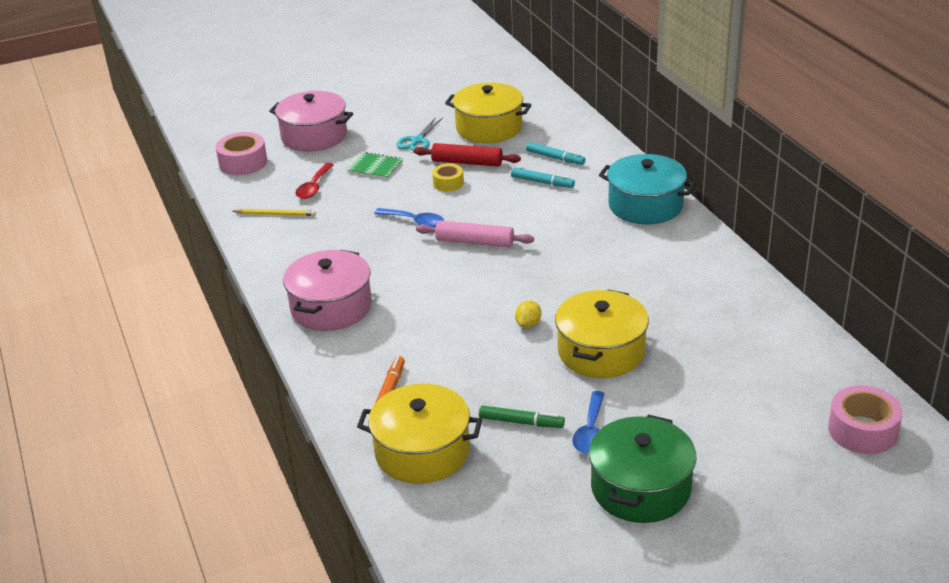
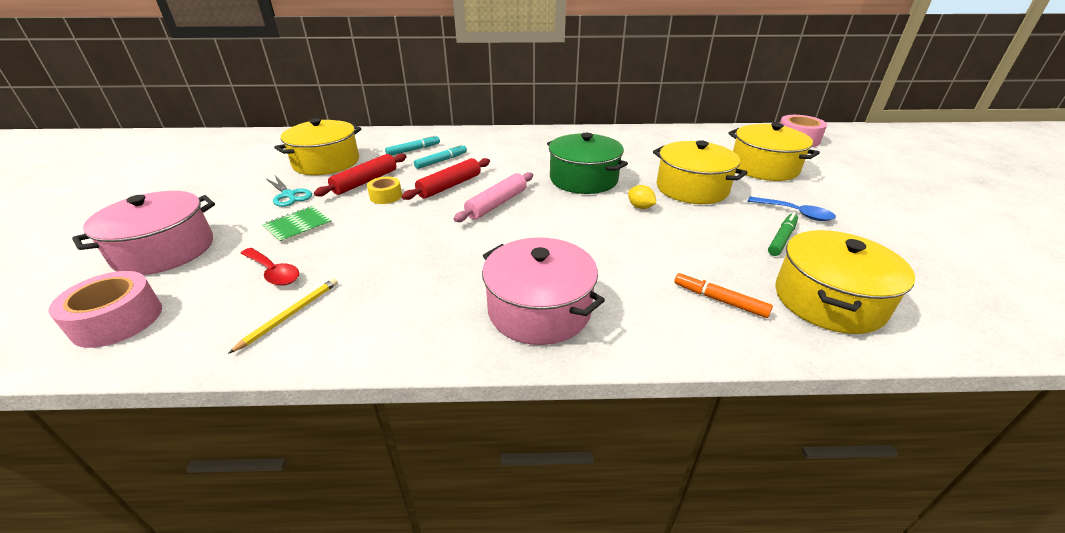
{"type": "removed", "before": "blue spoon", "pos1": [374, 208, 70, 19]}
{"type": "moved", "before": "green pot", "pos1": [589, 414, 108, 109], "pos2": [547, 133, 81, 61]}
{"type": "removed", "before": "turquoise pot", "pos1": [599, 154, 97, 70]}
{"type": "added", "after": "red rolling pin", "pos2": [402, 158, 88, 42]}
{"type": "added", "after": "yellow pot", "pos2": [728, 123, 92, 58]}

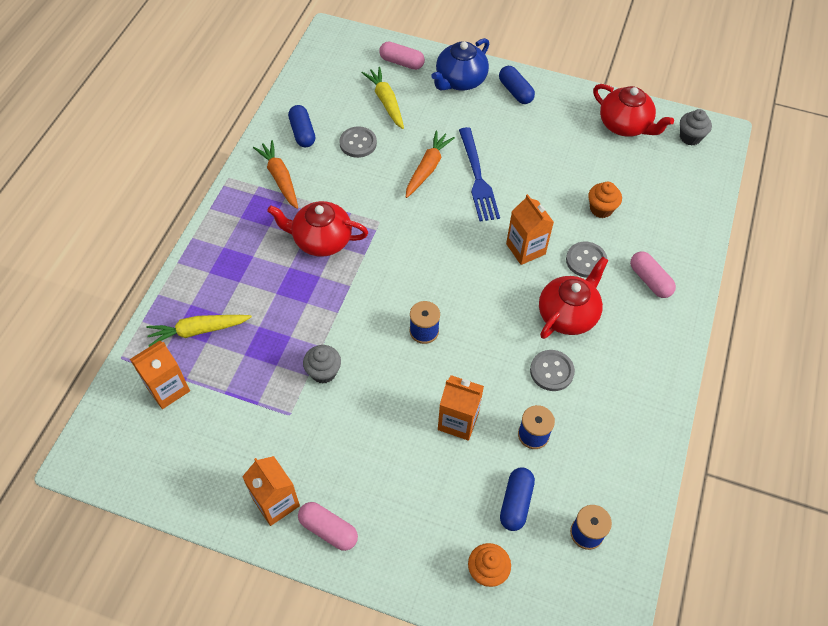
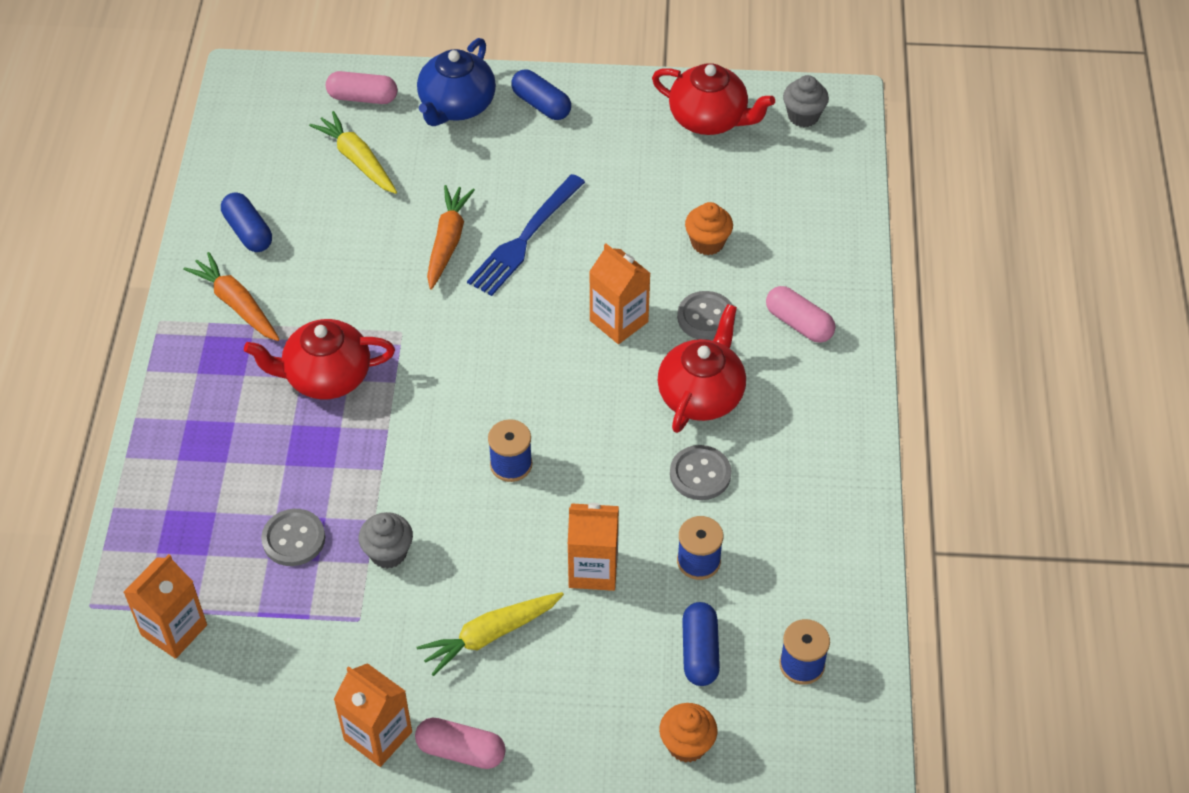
{"type": "moved", "before": "yellow carrot", "pos1": [146, 315, 106, 32], "pos2": [416, 592, 148, 84]}
{"type": "moved", "before": "grey button", "pos1": [339, 126, 38, 32], "pos2": [261, 509, 64, 57]}
{"type": "turned", "before": "blue fork", "pos1": [459, 127, 41, 94], "pos2": [467, 174, 118, 122], "turn": 60}

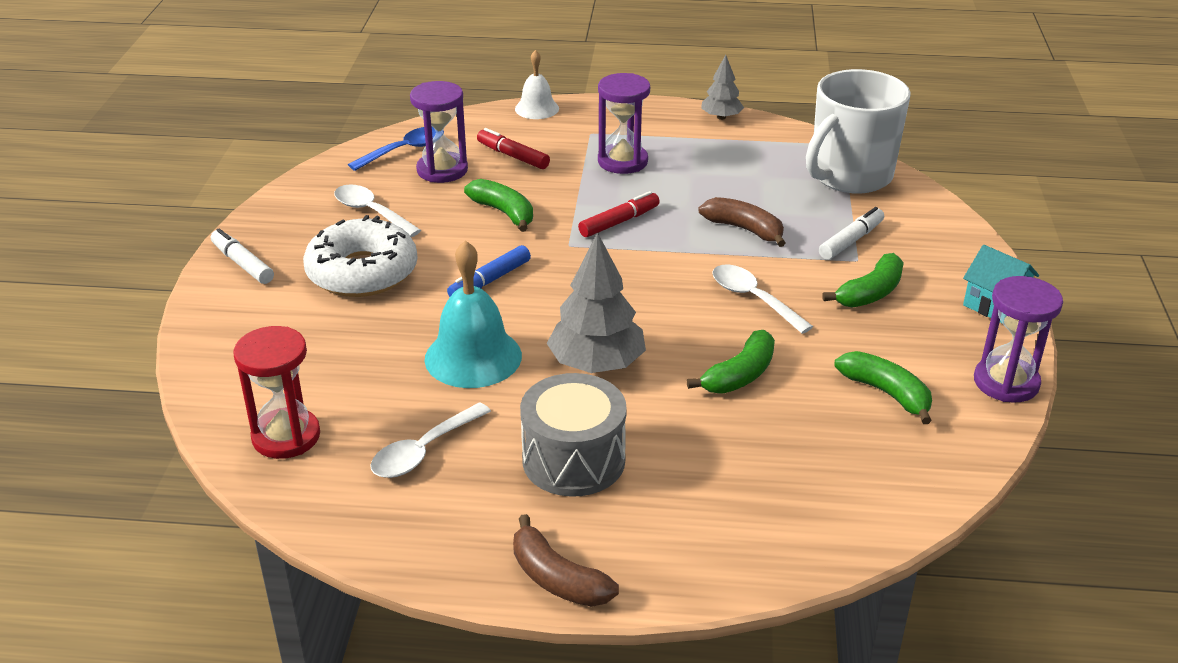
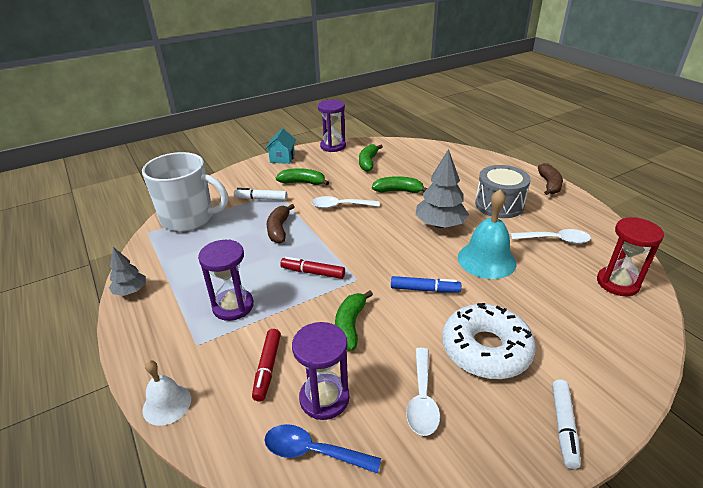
{"type": "turned", "before": "white spoon", "pos1": [712, 265, 101, 69], "pos2": [312, 196, 68, 13], "turn": 75}

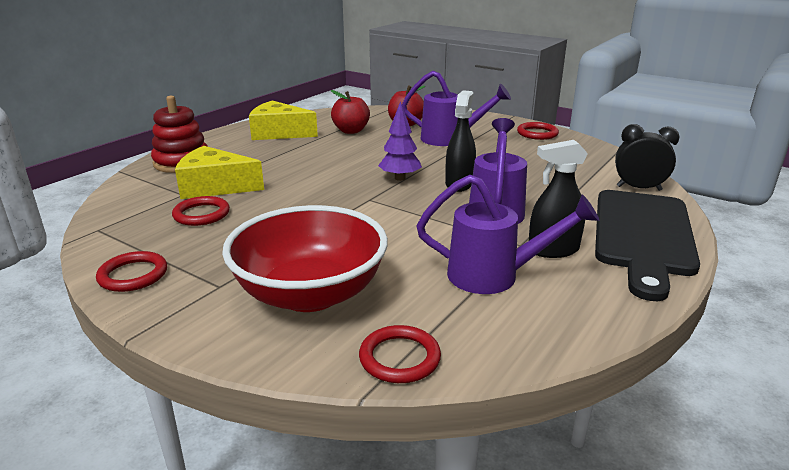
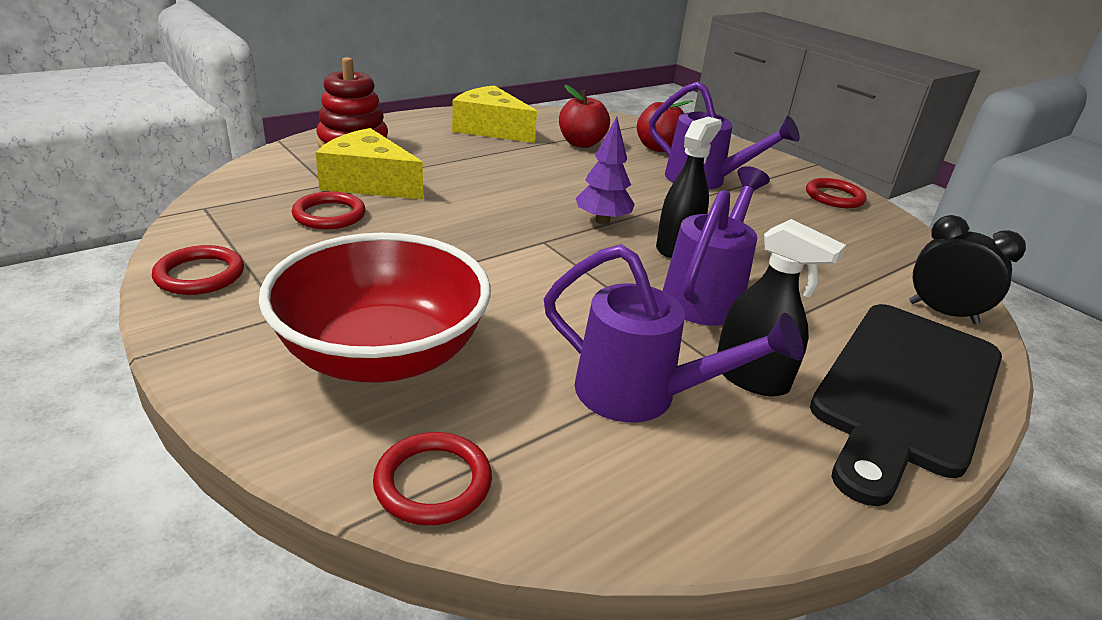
{"type": "turned", "before": "black spray bottle", "pos1": [529, 140, 59, 118], "pos2": [717, 219, 129, 177], "turn": -150}

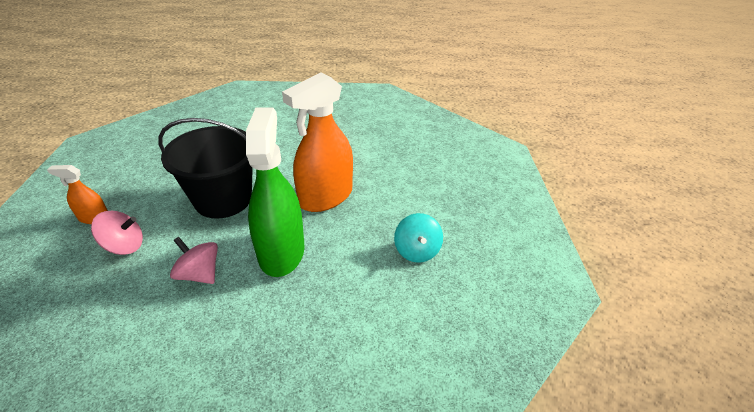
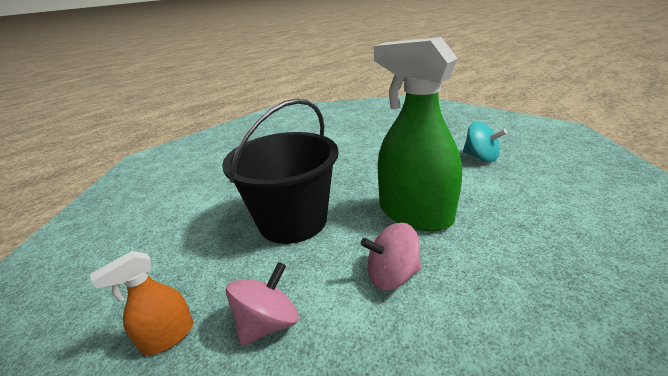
{"type": "removed", "before": "orange spray bottle", "pos1": [282, 72, 71, 140]}

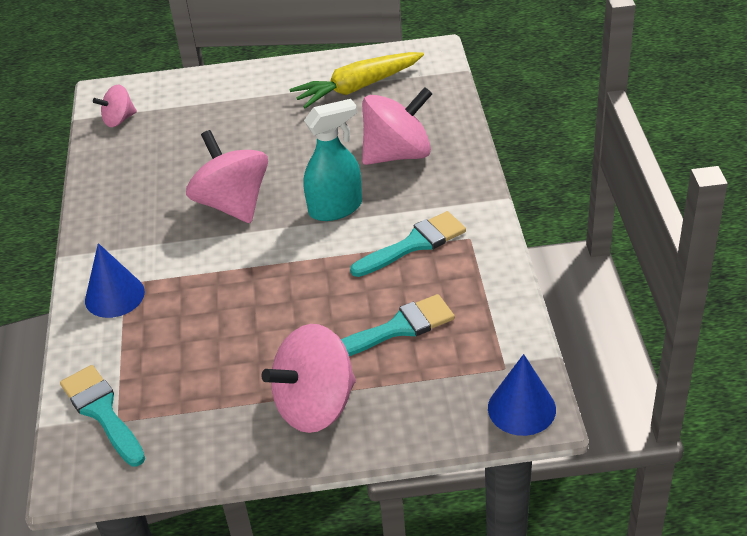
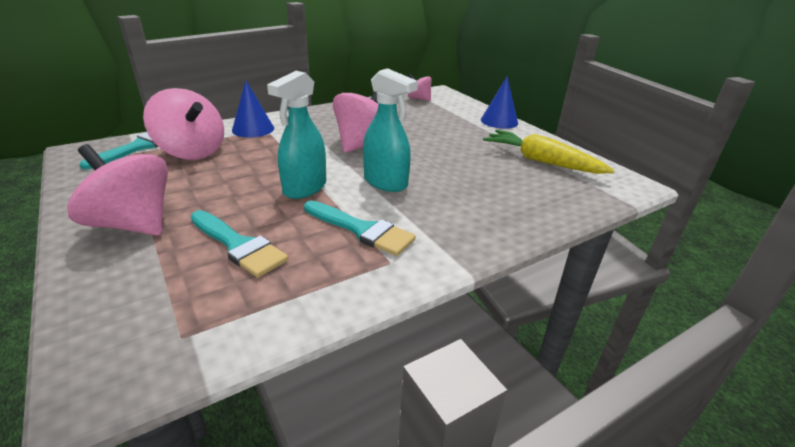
{"type": "moved", "before": "pink spinning top", "pos1": [362, 87, 70, 78], "pos2": [143, 88, 81, 72]}
{"type": "moved", "before": "blue cone", "pos1": [488, 354, 68, 82], "pos2": [481, 77, 37, 52]}
{"type": "added", "after": "turquoise spray bottle", "pos2": [267, 71, 59, 128]}

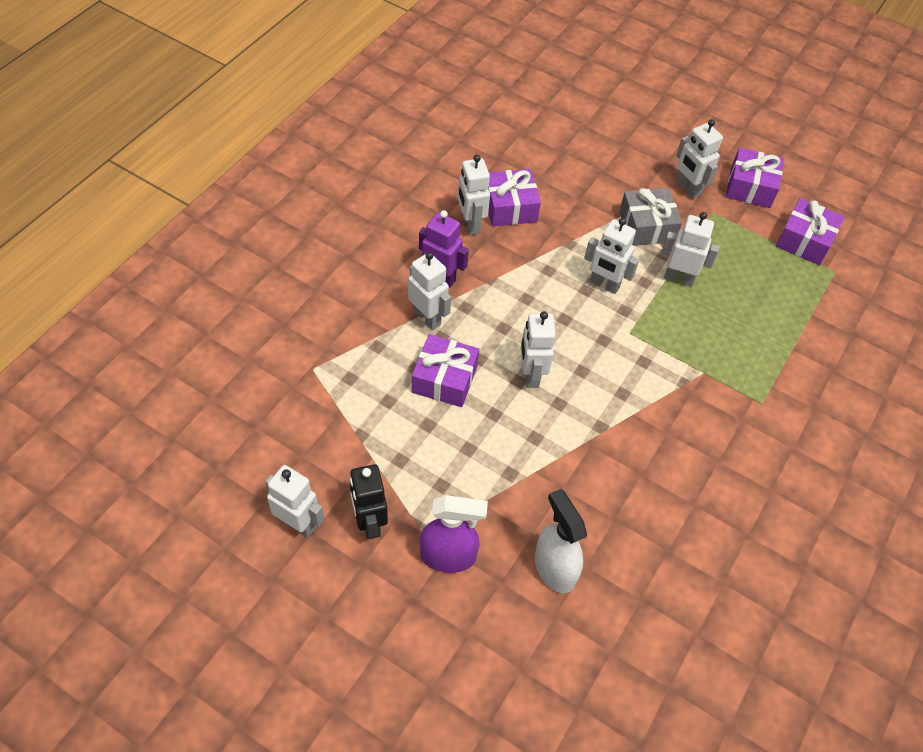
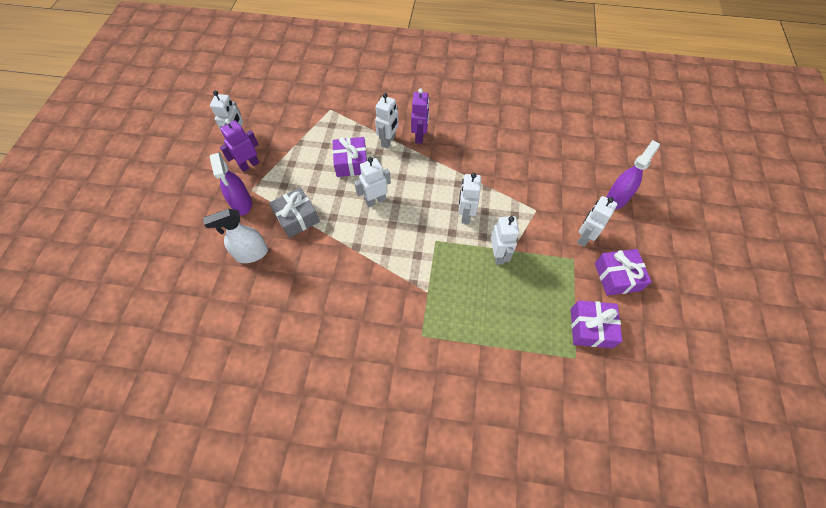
{"type": "recoloured", "before": "black robot", "after": "purple robot", "pos1": [350, 464, 38, 76], "pos2": [220, 119, 40, 53]}
{"type": "removed", "before": "white robot", "pos1": [458, 155, 32, 80]}
{"type": "removed", "before": "purple gift", "pos1": [488, 169, 53, 57]}
{"type": "turned", "before": "white spray bottle", "pos1": [535, 489, 52, 104], "pos2": [203, 209, 65, 54], "turn": -150}
{"type": "moved", "before": "grey gift", "pos1": [619, 188, 63, 58], "pos2": [269, 187, 51, 51]}
{"type": "added", "after": "purple spray bottle", "pos2": [606, 140, 54, 69]}

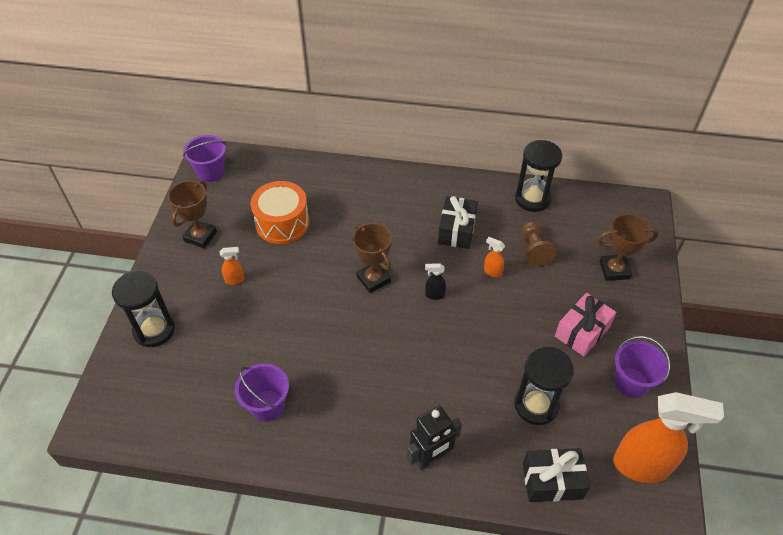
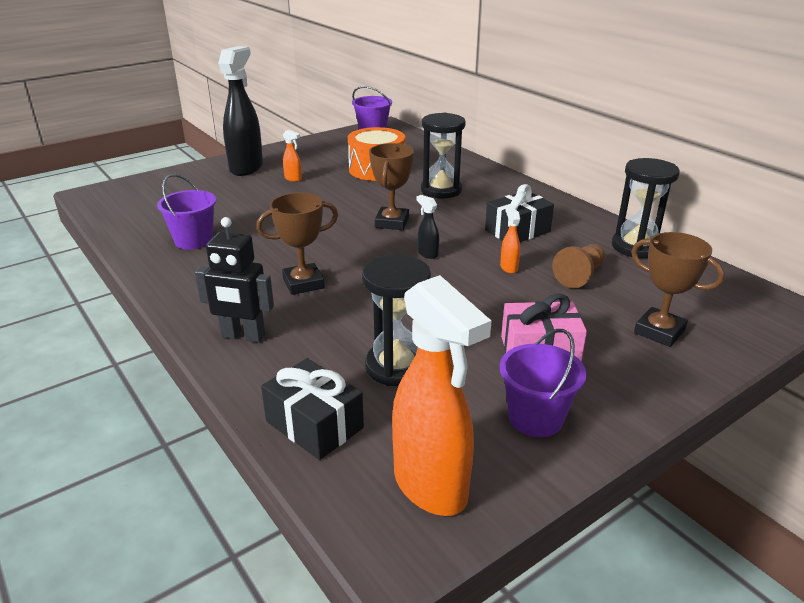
{"type": "moved", "before": "black hourglass", "pos1": [112, 271, 63, 76], "pos2": [421, 113, 45, 85]}
{"type": "moved", "before": "brown trophy", "pos1": [168, 180, 49, 69], "pos2": [256, 193, 82, 102]}
{"type": "added", "after": "black spray bottle", "pos2": [218, 46, 45, 130]}

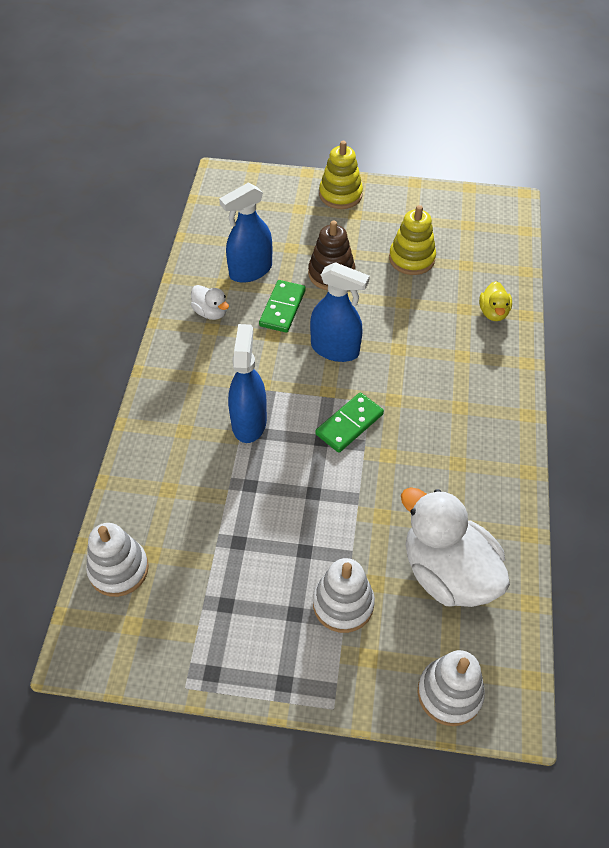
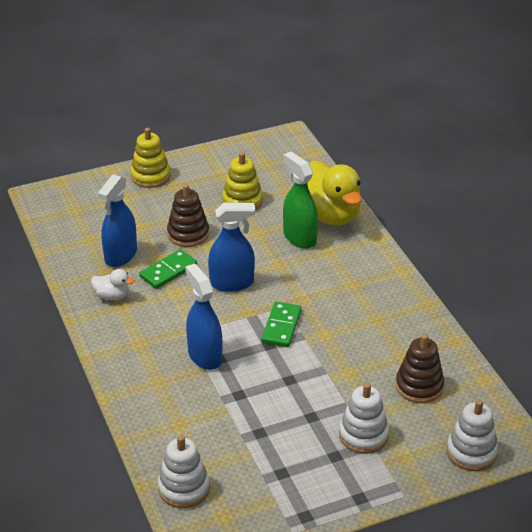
{"type": "turned", "before": "green domino", "pos1": [259, 280, 47, 53], "pos2": [139, 249, 58, 40], "turn": 60}
{"type": "replaced", "before": "white duck", "after": "brown stacking toy", "pos1": [401, 487, 109, 120], "pos2": [396, 334, 48, 69]}
{"type": "resized", "before": "yellow duck", "pos1": [479, 281, 33, 40], "pos2": [307, 161, 55, 64], "scale": 2.16}
{"type": "added", "after": "green spray bottle", "pos2": [283, 152, 35, 97]}

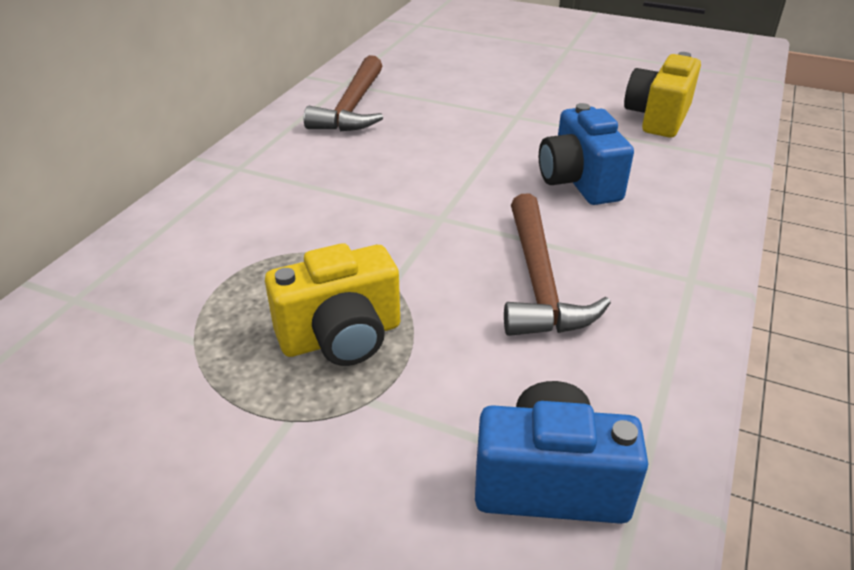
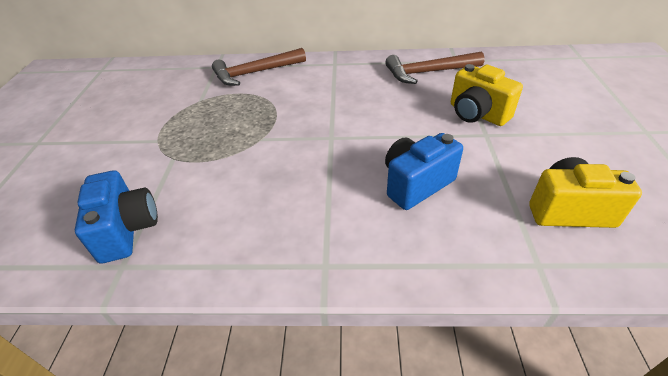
{"type": "moved", "before": "yellow camera", "pos1": [265, 243, 135, 123], "pos2": [451, 64, 72, 62]}
{"type": "moved", "before": "brown hammer", "pos1": [504, 194, 107, 142], "pos2": [212, 48, 94, 38]}

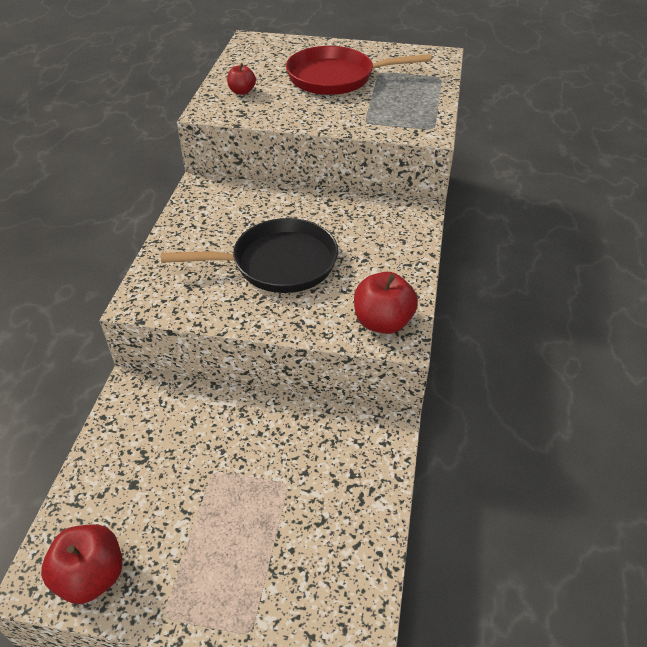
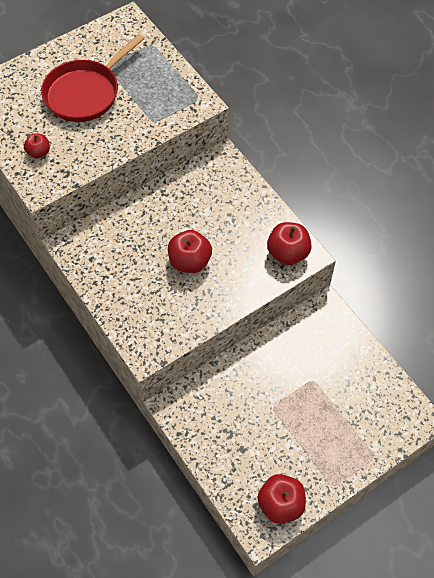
{"type": "replaced", "before": "black pan", "after": "red apple", "pos1": [161, 218, 177, 75], "pos2": [168, 230, 44, 43]}

